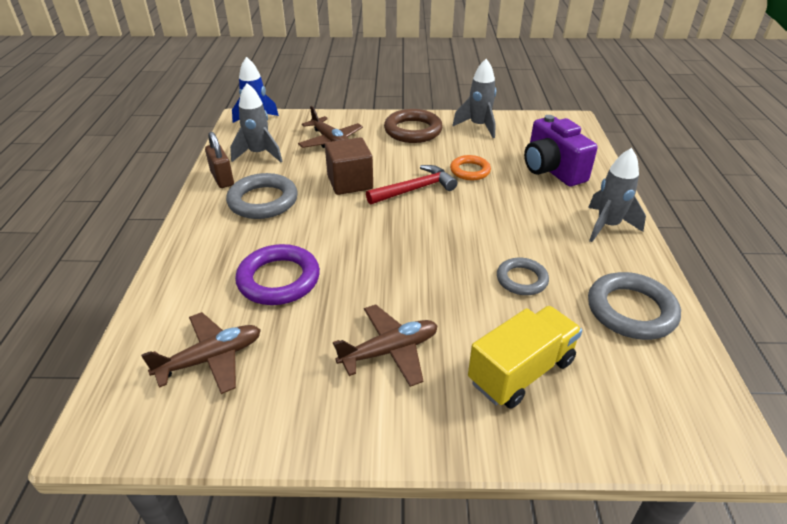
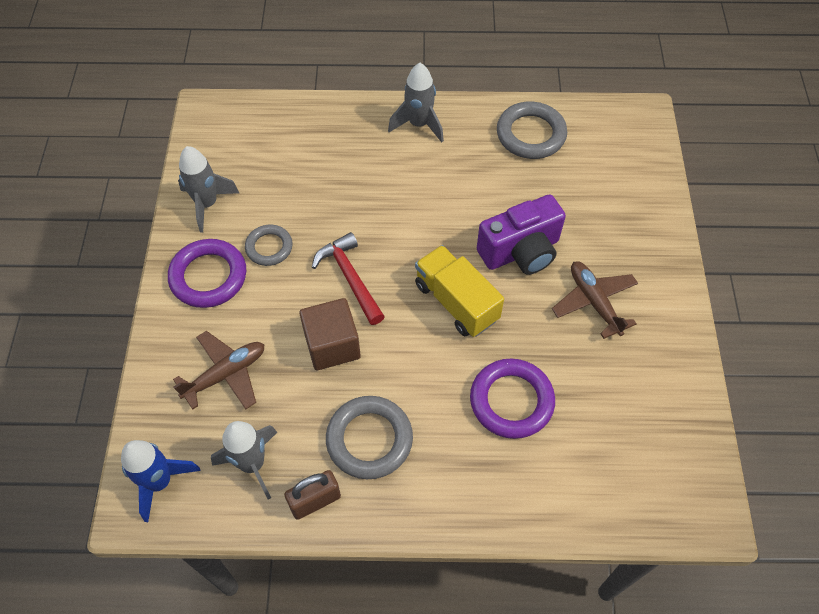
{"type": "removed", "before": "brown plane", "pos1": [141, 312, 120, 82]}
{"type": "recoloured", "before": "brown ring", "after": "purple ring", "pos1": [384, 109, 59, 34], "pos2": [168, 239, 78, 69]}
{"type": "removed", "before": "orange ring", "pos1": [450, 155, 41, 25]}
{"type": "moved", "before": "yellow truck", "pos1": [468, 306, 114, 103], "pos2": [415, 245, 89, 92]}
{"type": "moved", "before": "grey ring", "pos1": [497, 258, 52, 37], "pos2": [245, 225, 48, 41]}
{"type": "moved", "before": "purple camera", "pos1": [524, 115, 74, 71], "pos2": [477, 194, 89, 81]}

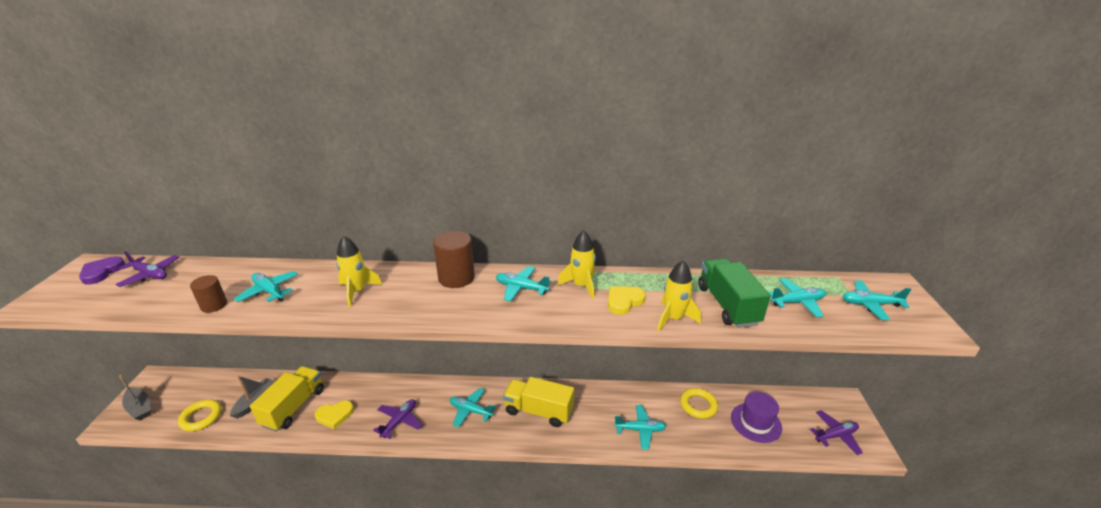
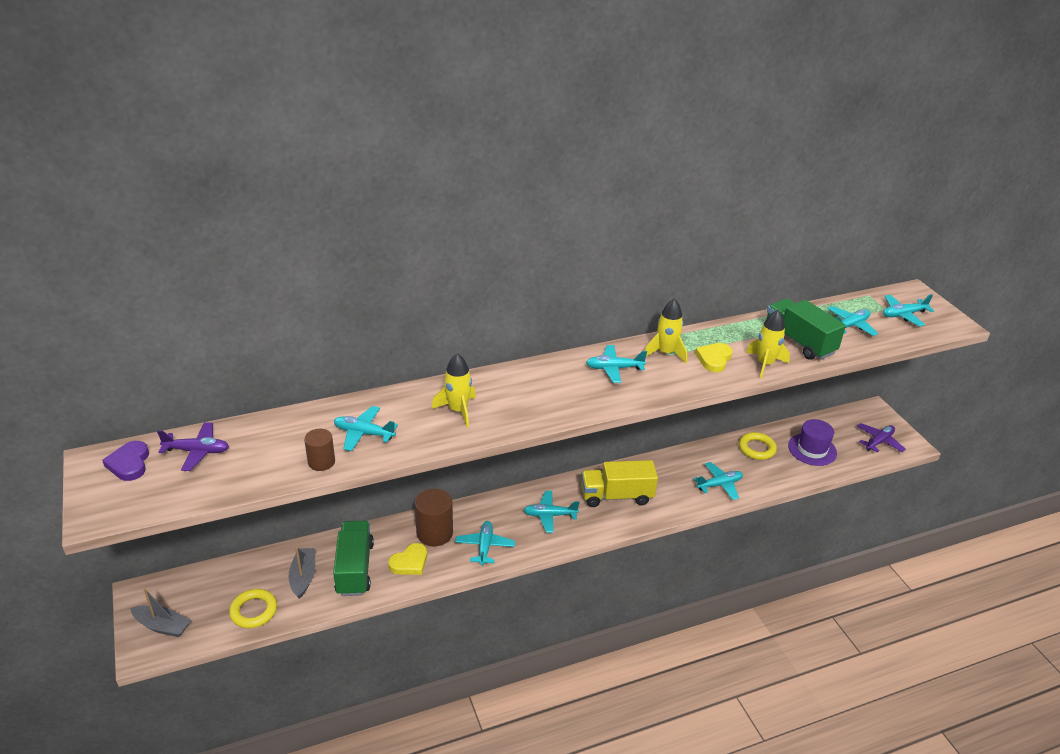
{"type": "recoloured", "before": "yellow truck", "after": "green truck", "pos1": [250, 366, 74, 66], "pos2": [333, 521, 41, 75]}
{"type": "recoloured", "before": "purple plane", "after": "turquoise plane", "pos1": [373, 399, 50, 40], "pos2": [455, 521, 60, 44]}
{"type": "moved", "before": "brown cylinder", "pos1": [433, 231, 42, 57], "pos2": [415, 489, 38, 57]}

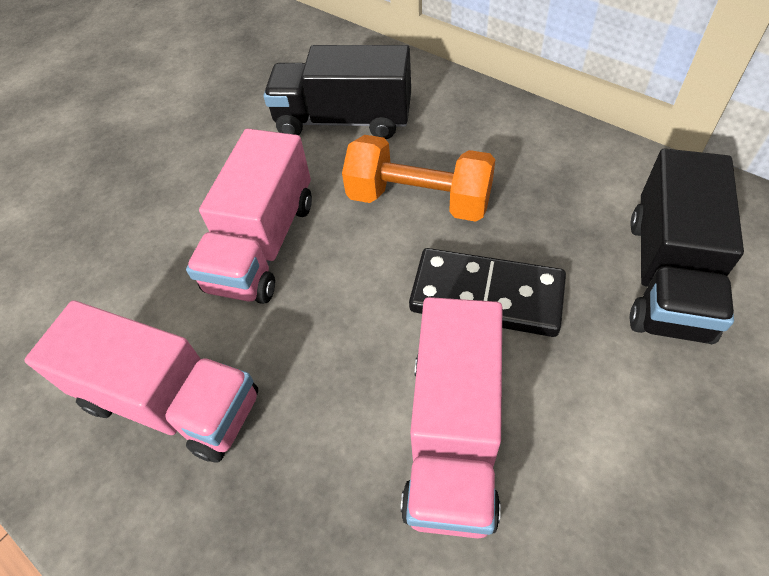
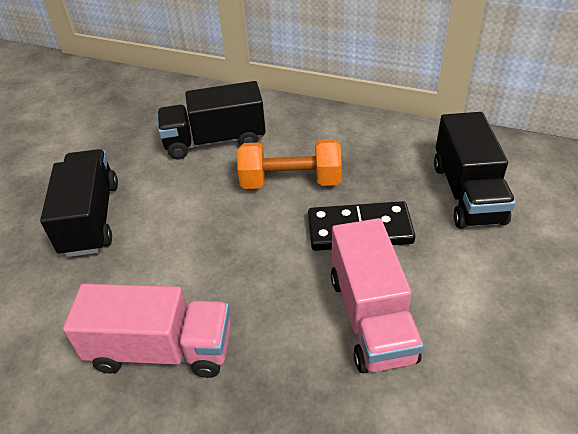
{"type": "removed", "before": "pink truck", "pos1": [186, 129, 126, 175]}
{"type": "added", "after": "black truck", "pos2": [40, 149, 78, 108]}

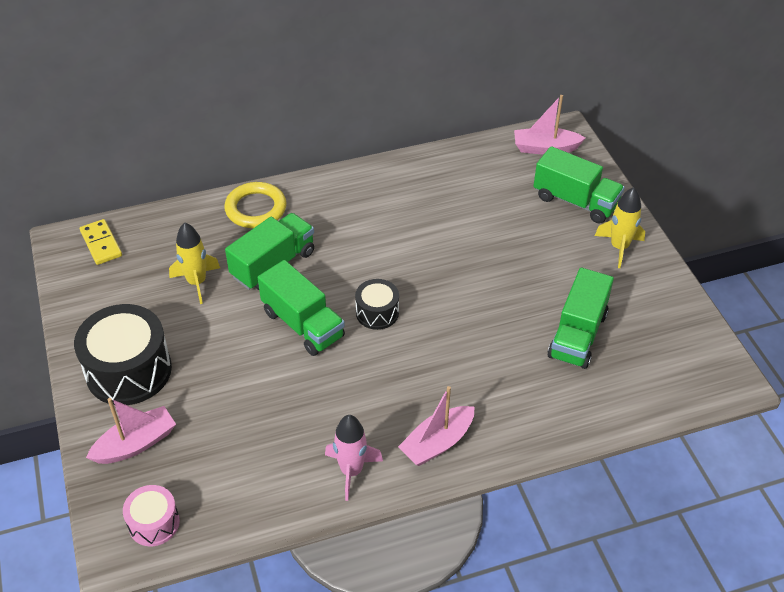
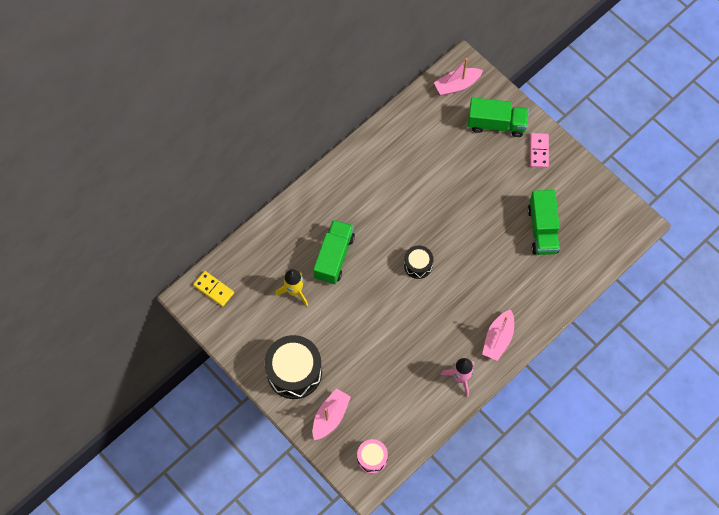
{"type": "removed", "before": "yellow ring", "pos1": [224, 182, 62, 46]}
{"type": "removed", "before": "green truck", "pos1": [258, 260, 87, 96]}
{"type": "replaced", "before": "yellow rocket", "after": "pink domino", "pos1": [595, 187, 50, 81], "pos2": [530, 133, 19, 35]}

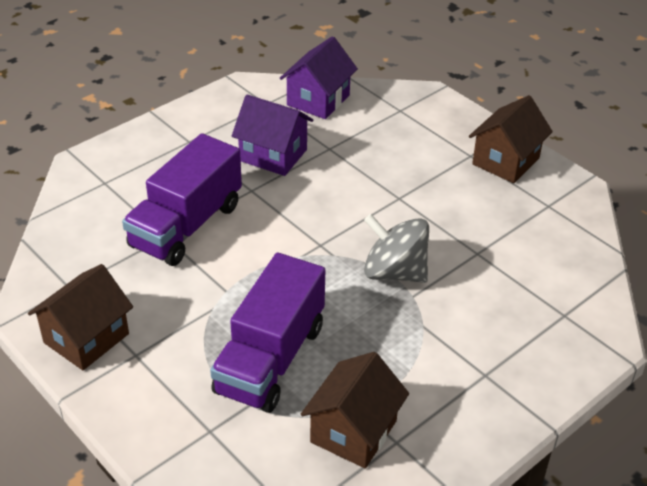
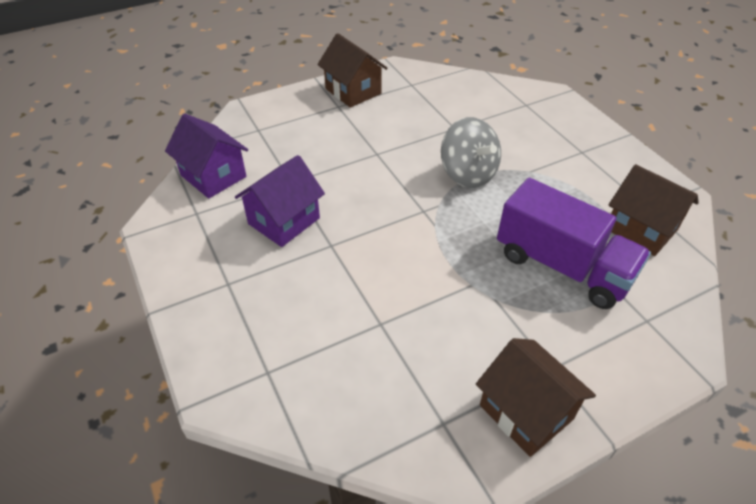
{"type": "removed", "before": "purple truck", "pos1": [122, 133, 120, 133]}
{"type": "turned", "before": "grey spinning top", "pos1": [364, 214, 65, 69], "pos2": [441, 117, 60, 71], "turn": -75}

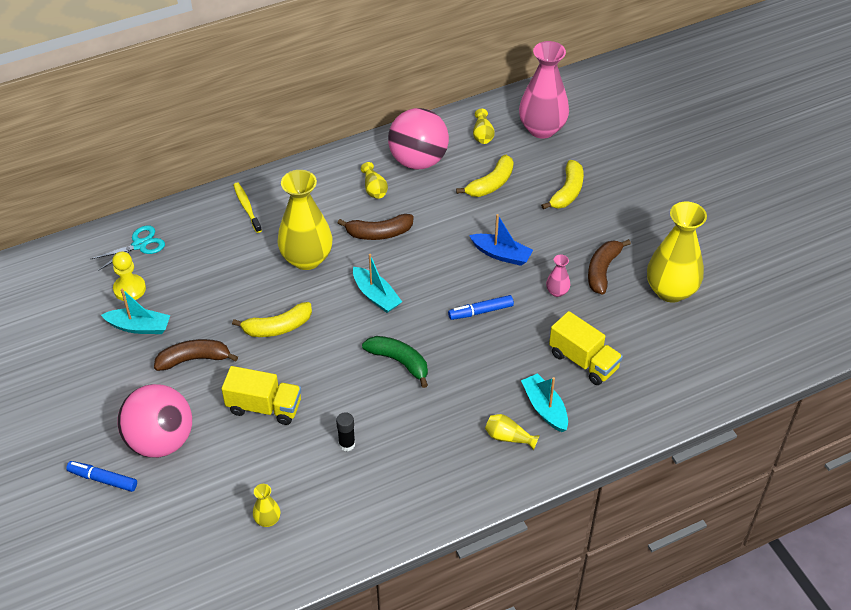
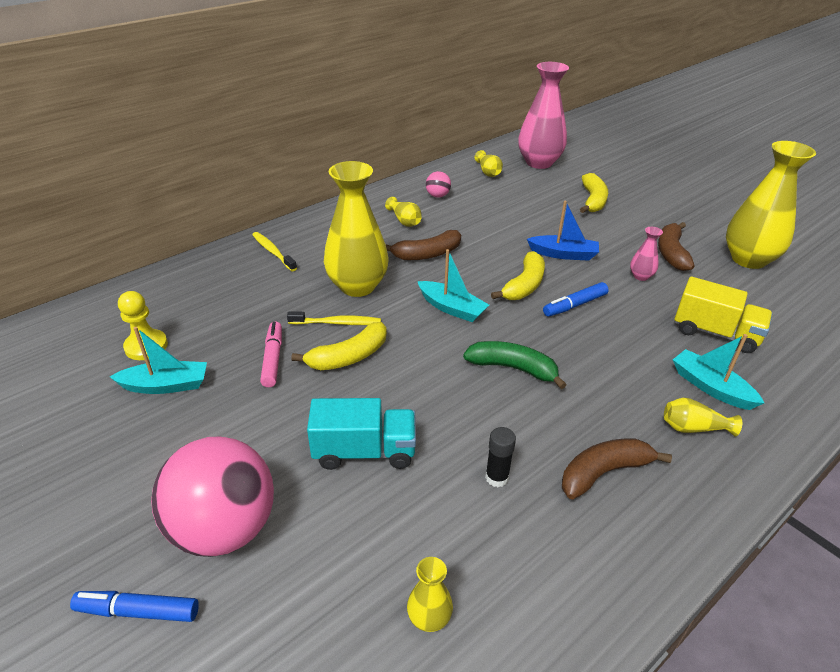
{"type": "removed", "before": "turquoise scissors", "pos1": [92, 225, 73, 46]}
{"type": "moved", "before": "brown banana", "pos1": [154, 339, 84, 32], "pos2": [562, 439, 110, 60]}
{"type": "recoloured", "before": "yellow truck", "after": "turquoise truck", "pos1": [221, 366, 80, 59], "pos2": [307, 398, 109, 72]}
{"type": "resized", "before": "pink ball", "pos1": [388, 108, 61, 61], "pos2": [426, 171, 25, 27], "scale": 0.42}
{"type": "moved", "before": "yellow banana", "pos1": [456, 155, 58, 42], "pos2": [491, 251, 54, 49]}
{"type": "added", "after": "pink marker", "pos2": [260, 322, 22, 65]}
{"type": "added", "after": "yellow toothbrush", "pos2": [287, 311, 94, 14]}

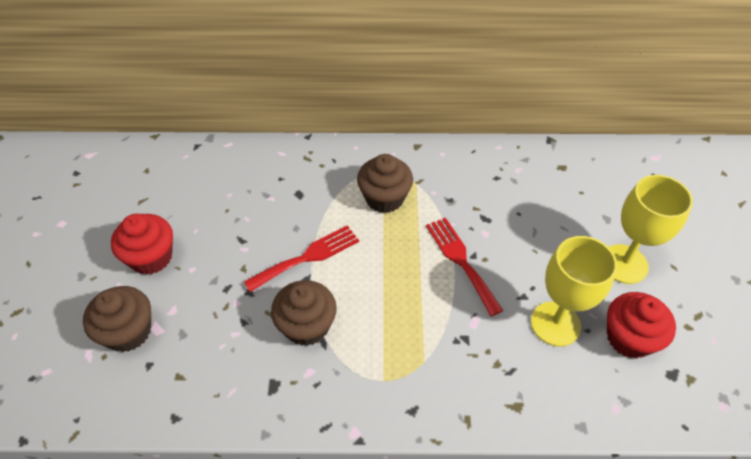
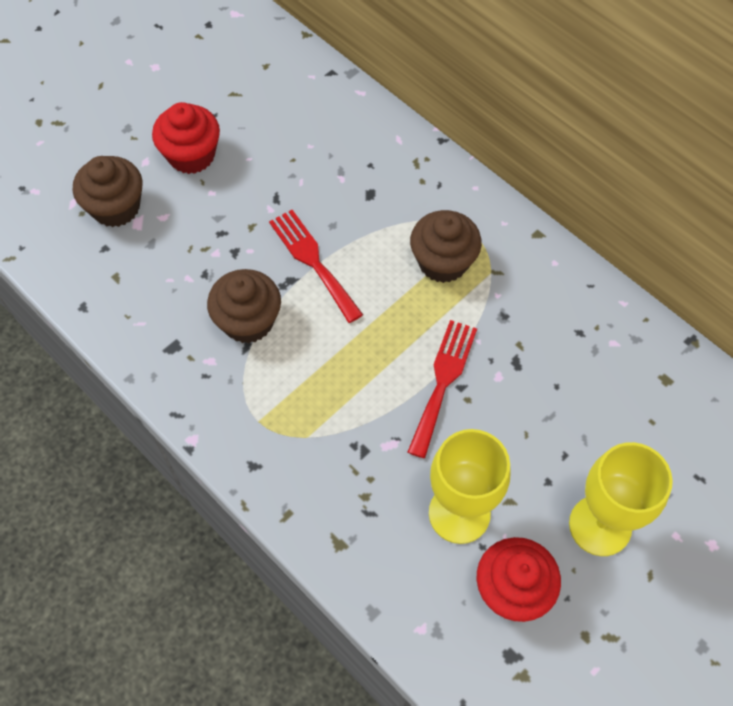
{"type": "turned", "before": "red fork", "pos1": [244, 225, 115, 67], "pos2": [269, 210, 94, 113], "turn": -135}

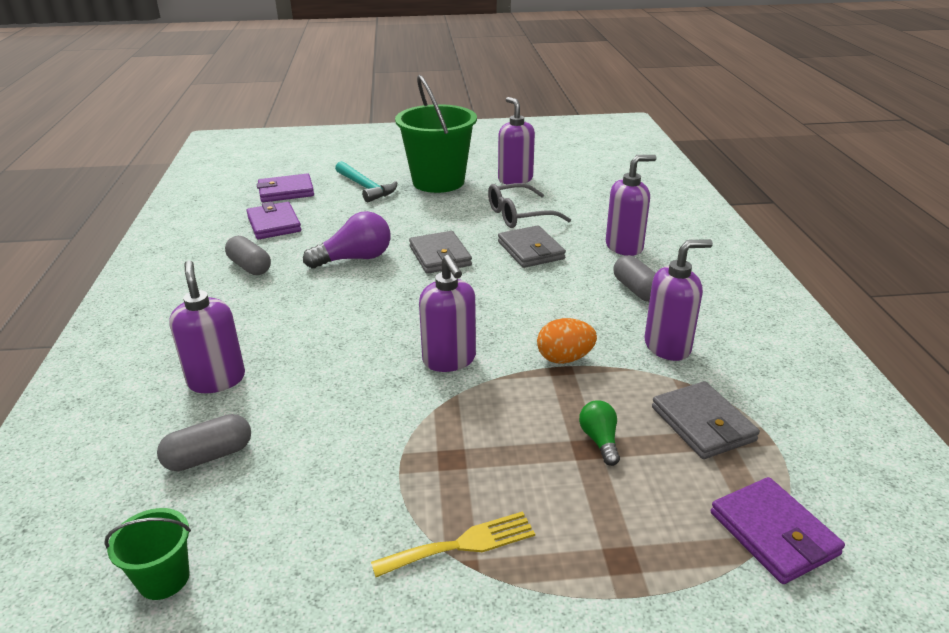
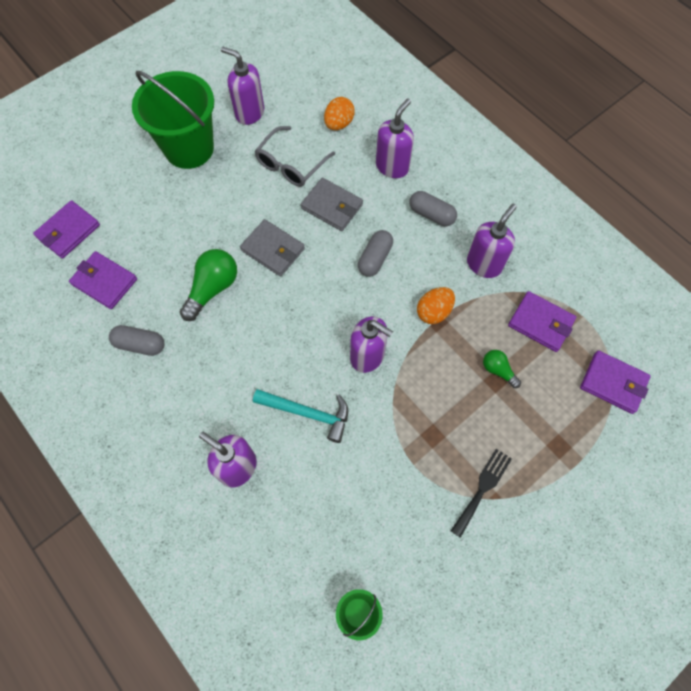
{"type": "moved", "before": "grey capsule", "pos1": [157, 414, 94, 57], "pos2": [358, 230, 35, 47]}
{"type": "recoloured", "before": "purple light bulb", "after": "green light bulb", "pos1": [303, 211, 87, 58], "pos2": [180, 249, 57, 72]}
{"type": "moved", "before": "turquoise hammer", "pos1": [335, 161, 62, 41], "pos2": [253, 389, 95, 54]}
{"type": "recoloured", "before": "yellow fork", "after": "black fork", "pos1": [371, 511, 164, 66], "pos2": [451, 449, 61, 89]}
{"type": "recoloured", "before": "grey wallet", "after": "purple wallet", "pos1": [652, 381, 108, 78], "pos2": [508, 291, 68, 61]}
{"type": "added", "after": "orange egg", "pos2": [324, 97, 31, 33]}

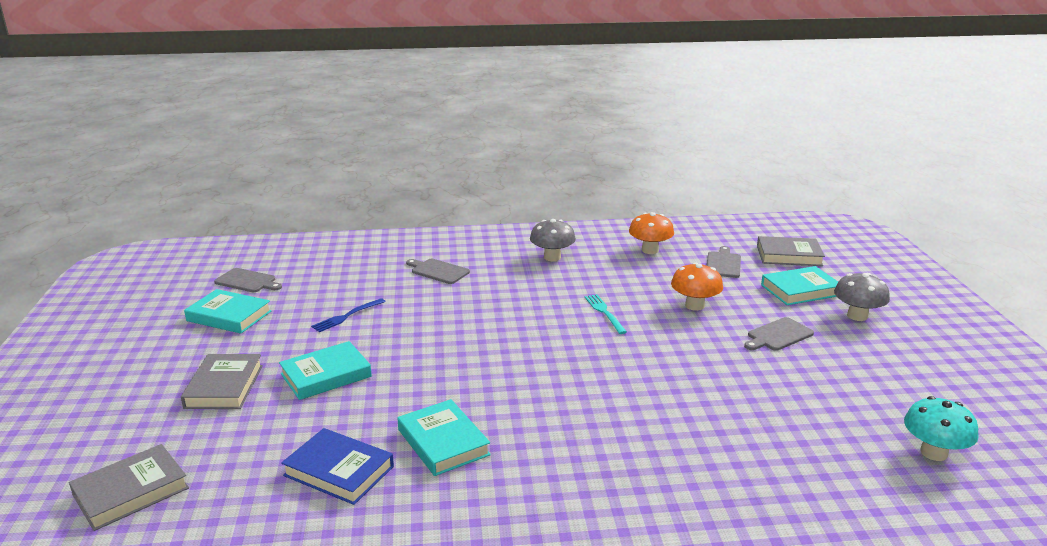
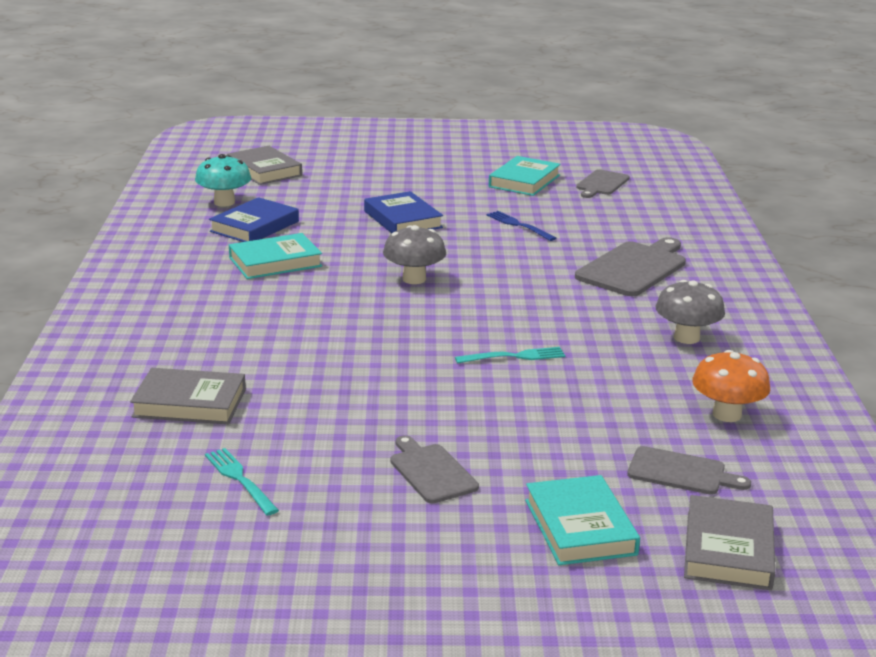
{"type": "moved", "before": "grey book", "pos1": [181, 354, 82, 55], "pos2": [130, 368, 116, 56]}
{"type": "recoloured", "before": "turquoise book", "after": "blue book", "pos1": [279, 341, 93, 59], "pos2": [364, 191, 79, 42]}
{"type": "resized", "before": "grey cutting board", "pos1": [406, 259, 64, 25], "pos2": [575, 237, 111, 59], "scale": 1.64}
{"type": "removed", "before": "orange mushroom", "pos1": [671, 262, 52, 49]}
{"type": "moved", "before": "grey mushroom", "pos1": [834, 273, 56, 48], "pos2": [383, 225, 63, 59]}
{"type": "moved", "before": "turquoise mushroom", "pos1": [904, 396, 75, 65], "pos2": [195, 154, 56, 53]}
{"type": "added", "after": "turquoise fork", "pos2": [205, 448, 74, 68]}

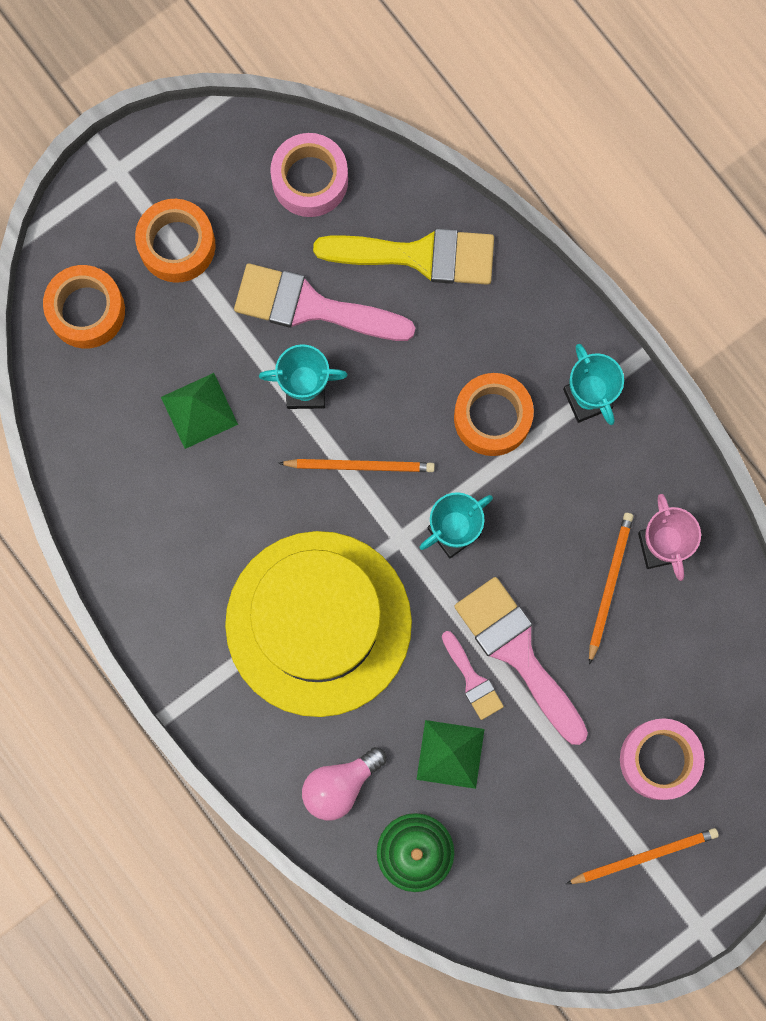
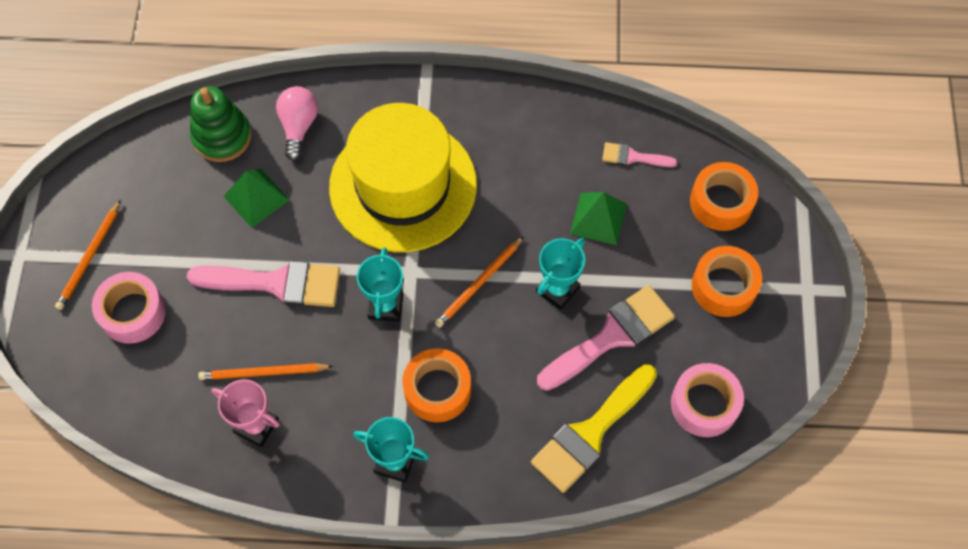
{"type": "moved", "before": "pink brush", "pos1": [442, 631, 62, 89], "pos2": [602, 142, 75, 25]}
{"type": "turned", "before": "orange pencil", "pos1": [589, 513, 45, 152], "pos2": [198, 363, 136, 17], "turn": 120}

